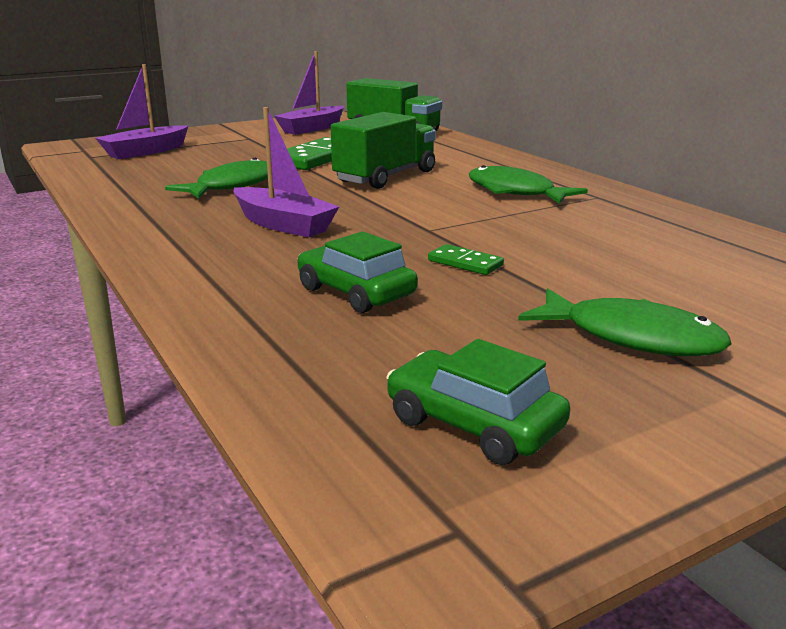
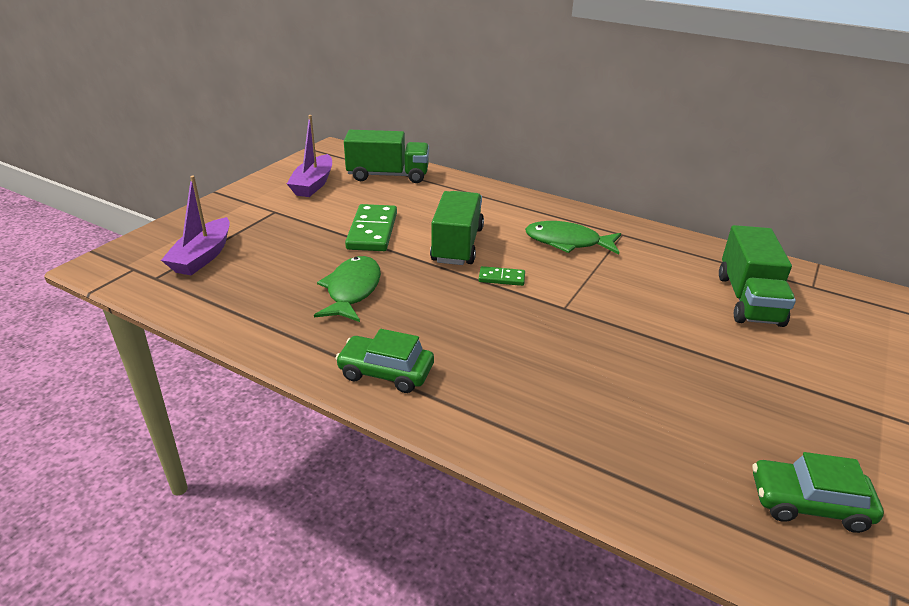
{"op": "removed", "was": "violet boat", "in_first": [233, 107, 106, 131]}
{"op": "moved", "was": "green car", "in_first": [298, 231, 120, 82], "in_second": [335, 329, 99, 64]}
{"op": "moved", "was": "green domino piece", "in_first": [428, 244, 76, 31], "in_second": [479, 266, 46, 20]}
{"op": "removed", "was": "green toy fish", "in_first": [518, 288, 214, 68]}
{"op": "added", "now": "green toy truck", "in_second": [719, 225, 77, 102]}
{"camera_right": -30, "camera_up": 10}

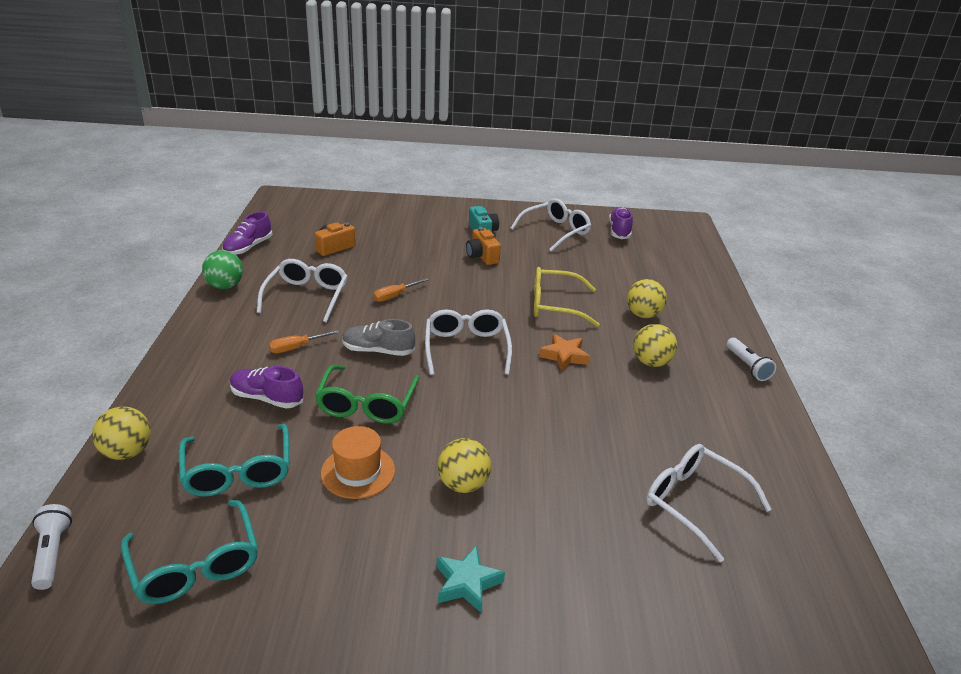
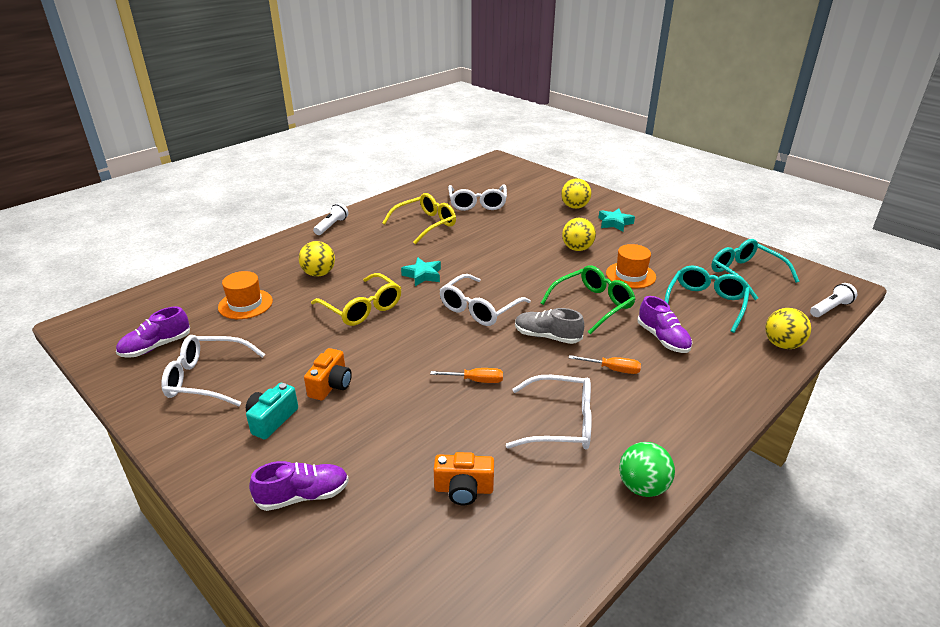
{"op": "moved", "was": "violet lace-up shoe", "in_first": [222, 212, 50, 43], "in_second": [249, 461, 100, 50]}
{"op": "turned", "was": "snow-white spectacles", "in_first": [257, 259, 90, 64], "in_second": [506, 375, 86, 74], "clockwise": -135}
{"op": "turned", "was": "grey lace-up shoe", "in_first": [342, 319, 73, 37], "in_second": [515, 308, 69, 36], "clockwise": 150}
{"op": "moved", "was": "bright yellow ball", "in_first": [633, 324, 44, 43], "in_second": [561, 178, 30, 31]}
{"op": "recoloured", "was": "orange star", "now": "aqua star", "in_first": [539, 334, 51, 37], "in_second": [401, 258, 40, 28]}
{"op": "turned", "was": "aqua spectacles", "in_first": [121, 500, 137, 104], "in_second": [711, 239, 88, 61], "clockwise": -45}
{"op": "turned", "was": "snow-white torch", "in_first": [31, 504, 41, 86], "in_second": [810, 283, 47, 34], "clockwise": -150}
{"op": "added", "now": "bright yellow spectacles", "in_second": [382, 193, 74, 51]}
{"op": "added", "now": "orange tall hat", "in_second": [218, 271, 55, 48]}
{"camera_right": -135, "camera_up": 0}

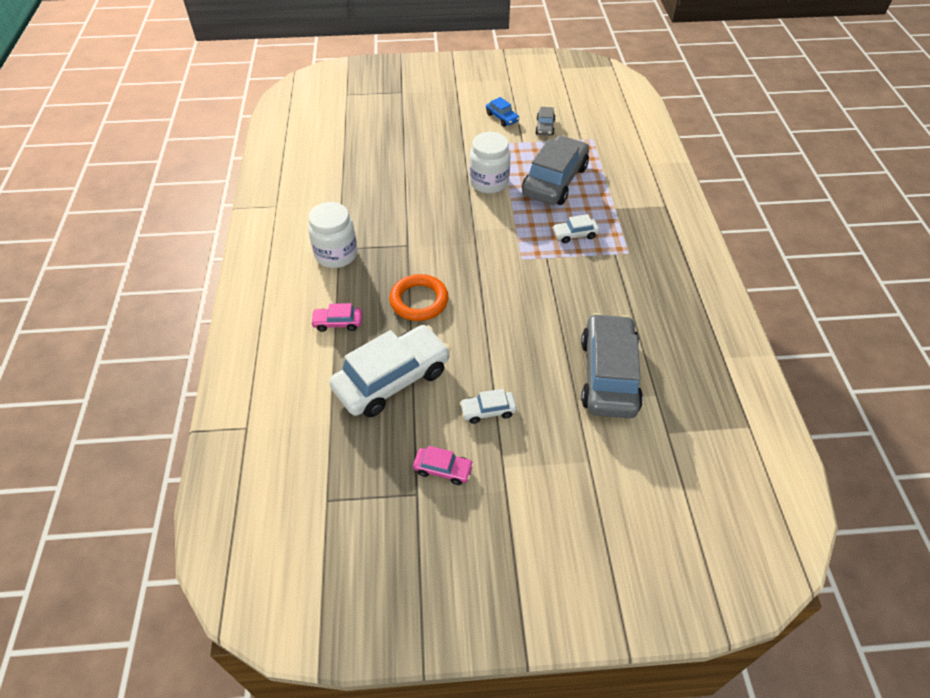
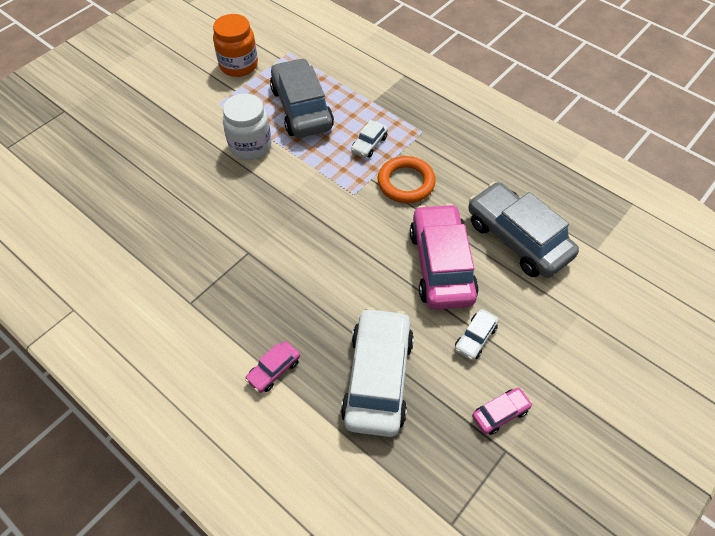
{"op": "removed", "was": "royal blue car", "in_first": [486, 97, 33, 29]}
{"op": "replaced", "was": "grey car", "now": "orange preserve jar", "in_first": [535, 107, 20, 29], "in_second": [213, 14, 45, 63]}
{"op": "removed", "was": "snow-white preserve jar", "in_first": [308, 202, 49, 66]}
{"op": "moved", "was": "orange ring", "in_first": [389, 274, 60, 47], "in_second": [378, 156, 58, 47]}
{"op": "added", "now": "rosy car", "in_second": [410, 204, 69, 106]}
{"camera_right": -45, "camera_up": 5}

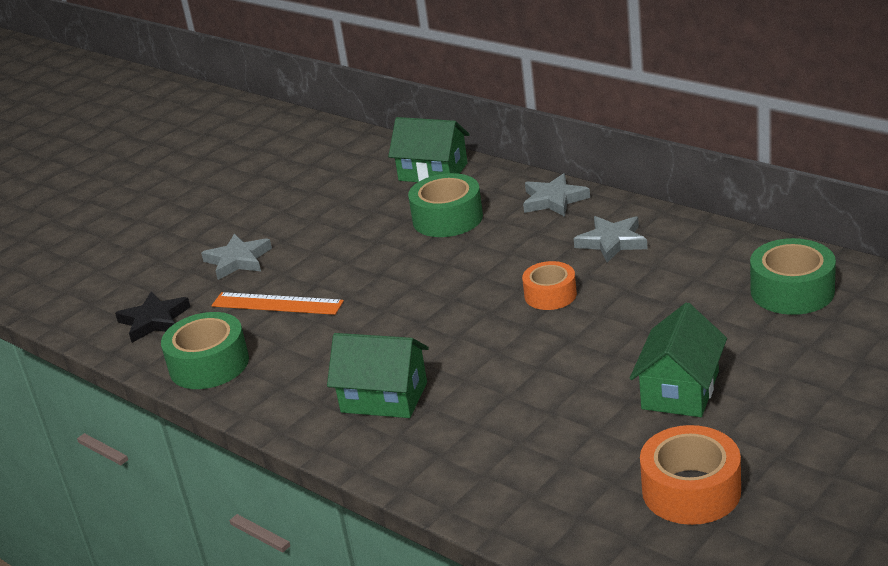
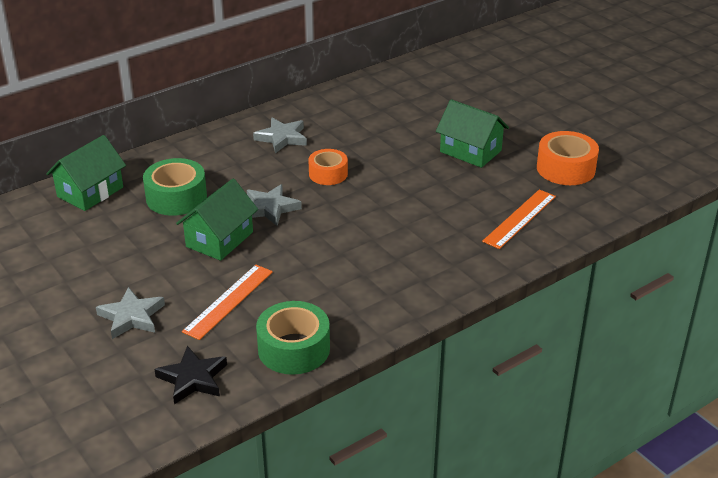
{"op": "moved", "was": "grey star", "in_first": [523, 173, 67, 44], "in_second": [247, 184, 55, 42]}
{"op": "removed", "was": "green sticky tape", "in_first": [750, 238, 86, 77]}
{"op": "moved", "was": "green toy house", "in_first": [327, 333, 102, 85], "in_second": [176, 179, 82, 82]}
{"op": "added", "now": "orange ruler", "in_second": [482, 189, 74, 60]}
{"camera_right": -80, "camera_up": 5}

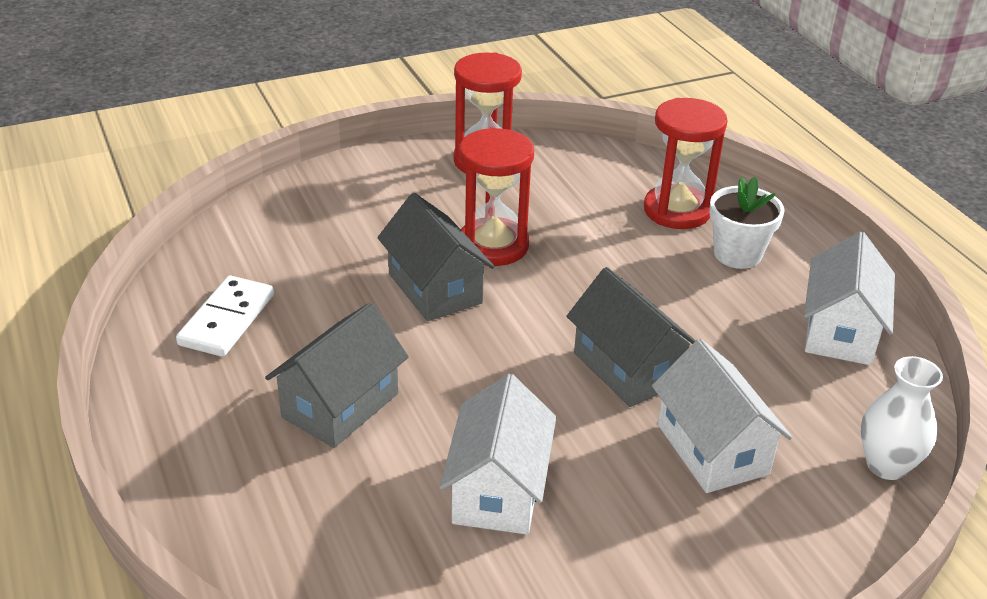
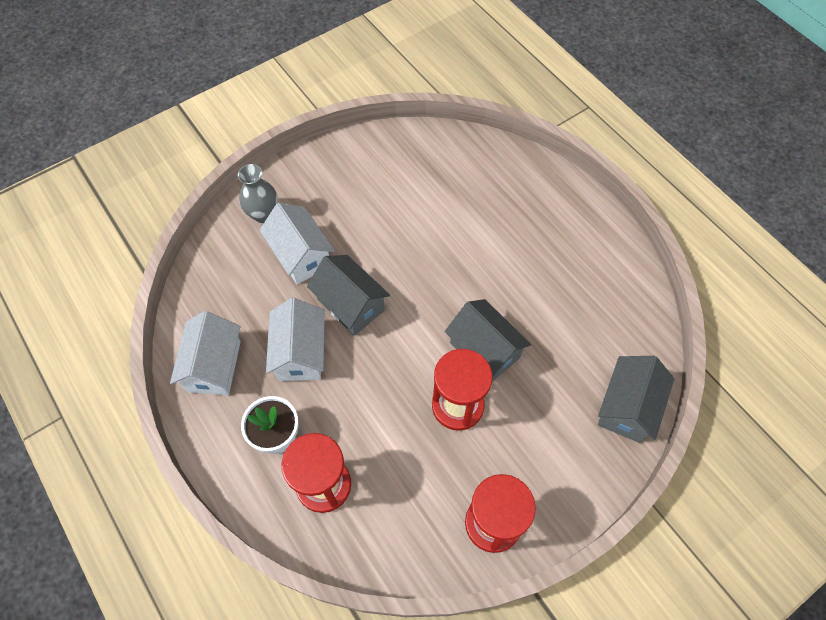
{"op": "removed", "was": "snow-white domino piece", "in_first": [176, 276, 98, 81]}
{"op": "moved", "was": "grey toy house", "in_first": [265, 302, 144, 146], "in_second": [598, 356, 76, 87]}
{"op": "removed", "was": "snow-white vase", "in_first": [861, 356, 82, 124]}
{"op": "moved", "was": "snow-white toy house", "in_first": [440, 374, 116, 161], "in_second": [266, 298, 59, 83]}
{"op": "added", "now": "grey vase", "in_second": [238, 164, 40, 59]}
{"camera_right": 170, "camera_up": 25}

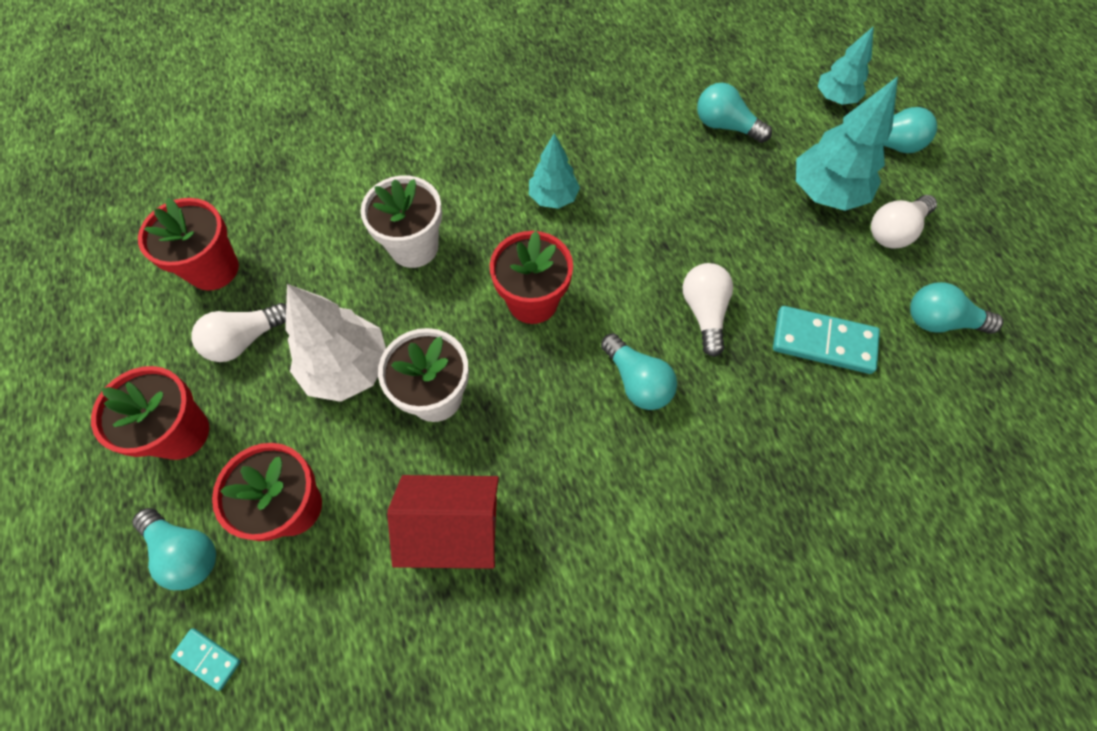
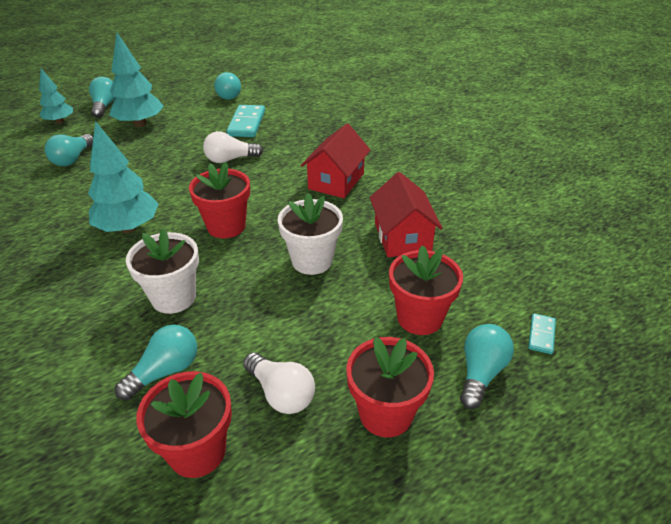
{"op": "resized", "was": "aqua fir tree", "in_first": [529, 133, 51, 76], "in_second": [88, 121, 71, 112], "ratio": 1.62}
{"op": "removed", "was": "snow-white lightbulb", "in_first": [871, 195, 66, 53]}
{"op": "removed", "was": "snow-white fir tree", "in_first": [285, 284, 101, 118]}
{"op": "moved", "was": "aqua lightbulb", "in_first": [601, 333, 76, 77], "in_second": [115, 325, 82, 75]}
{"op": "added", "now": "red toy house", "in_second": [301, 124, 70, 74]}
{"camera_right": -100, "camera_up": -25}

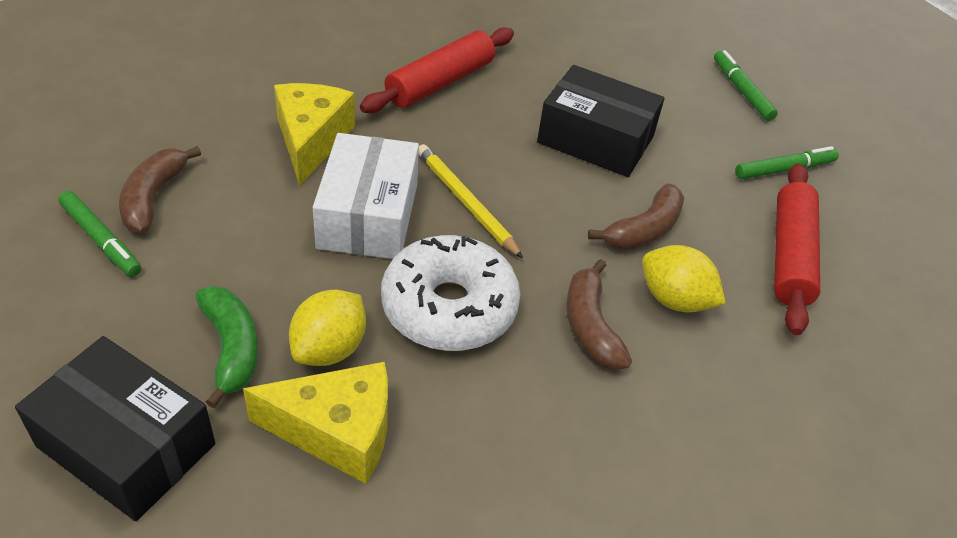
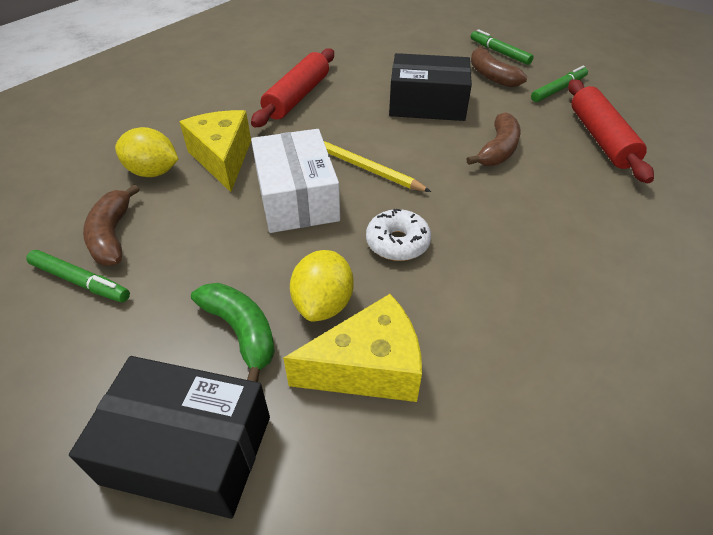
{"op": "resized", "was": "snow-white doughnut", "in_first": [381, 235, 140, 116], "in_second": [366, 209, 65, 52], "ratio": 0.57}
{"op": "moved", "was": "bright yellow lemon", "in_first": [642, 245, 84, 68], "in_second": [115, 127, 63, 50]}
{"op": "moved", "was": "dark brown banana", "in_first": [566, 259, 66, 111], "in_second": [471, 46, 56, 41]}
{"camera_right": -15, "camera_up": 0}

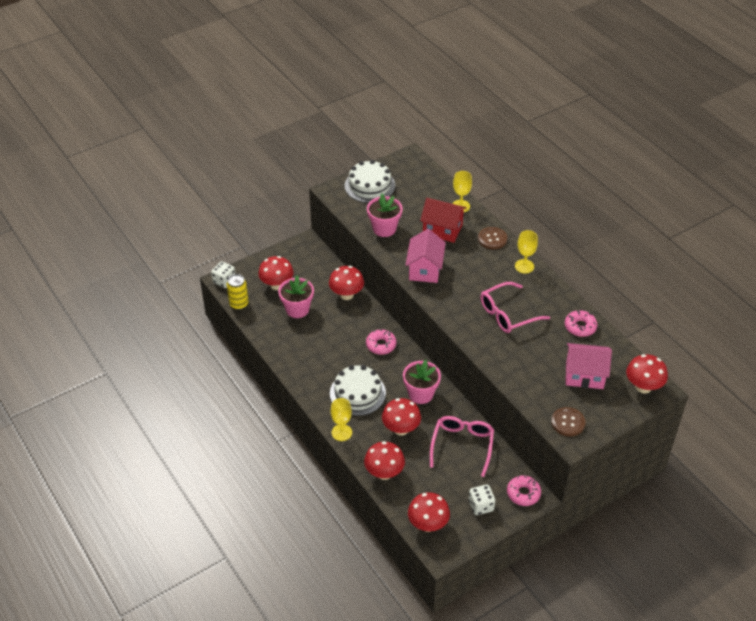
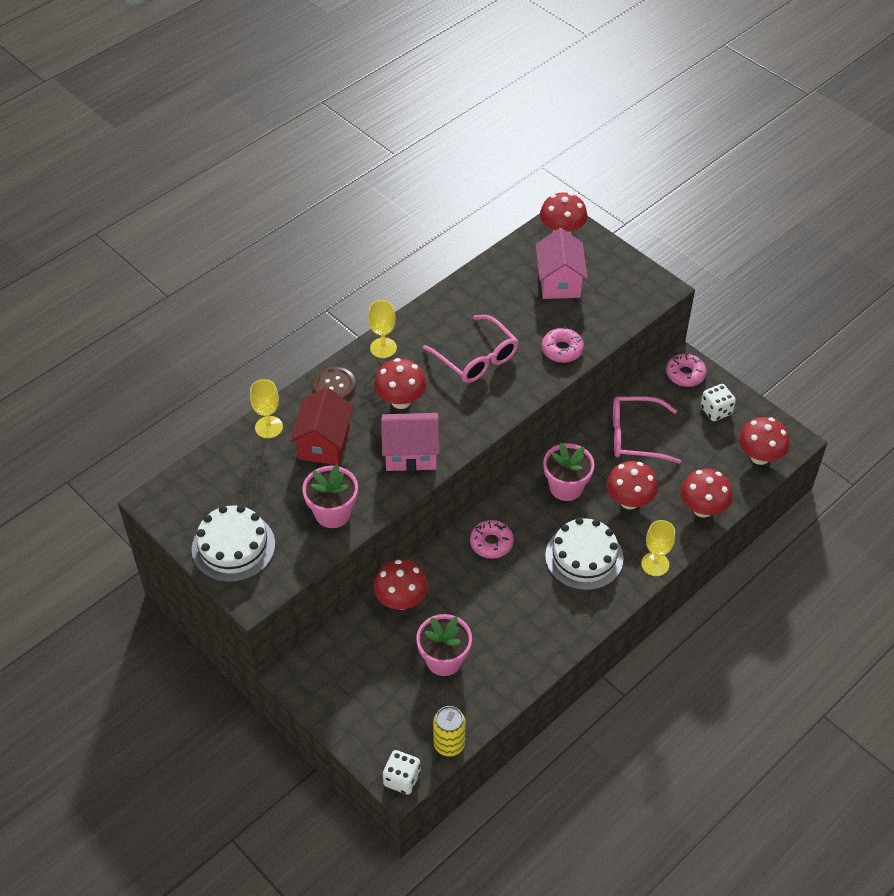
{"op": "moved", "was": "red mushroom", "in_first": [258, 256, 36, 34], "in_second": [374, 358, 53, 51]}
{"op": "moved", "was": "rosy doughnut", "in_first": [565, 310, 32, 27], "in_second": [541, 327, 43, 36]}
{"op": "removed", "was": "dark brown sewing button", "in_first": [551, 407, 35, 29]}
{"camera_right": -100, "camera_up": 5}

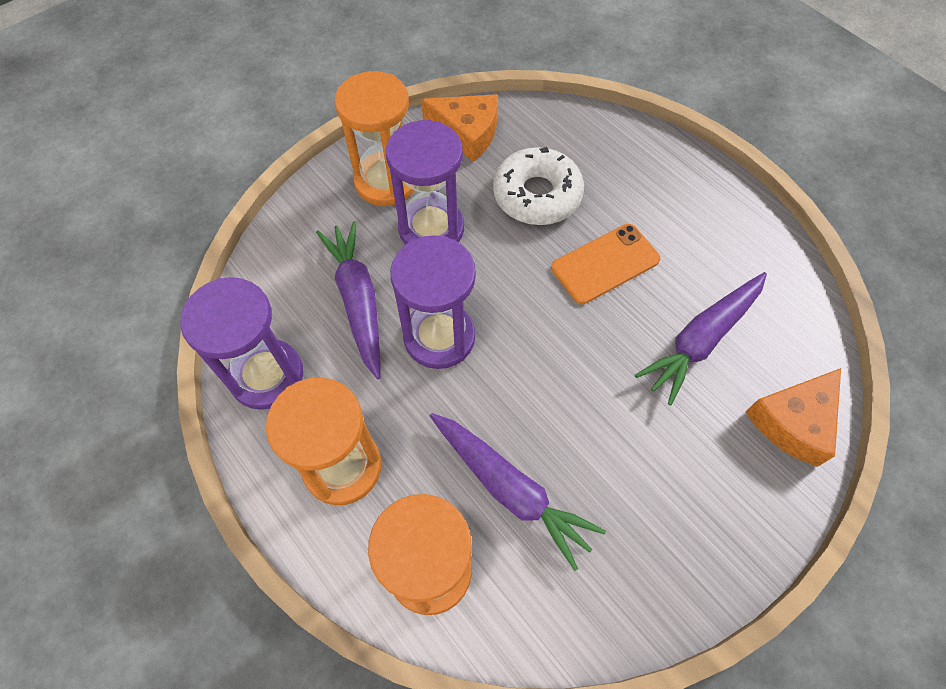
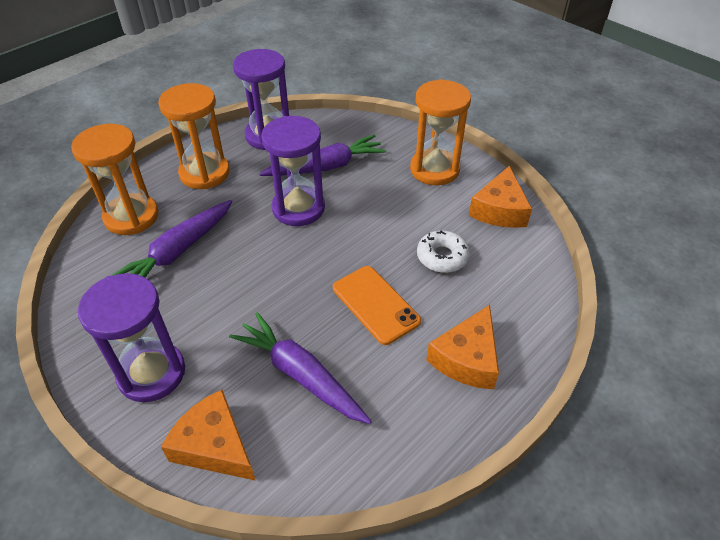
{"op": "moved", "was": "violet hourglass", "in_first": [386, 120, 78, 125], "in_second": [78, 273, 107, 129]}
{"op": "resized", "was": "snow-white doughnut", "in_first": [493, 147, 91, 78], "in_second": [417, 230, 53, 43], "ratio": 0.66}
{"op": "added", "now": "orange piece of cheese", "in_second": [426, 305, 73, 85]}
{"camera_right": 85, "camera_up": -15}

